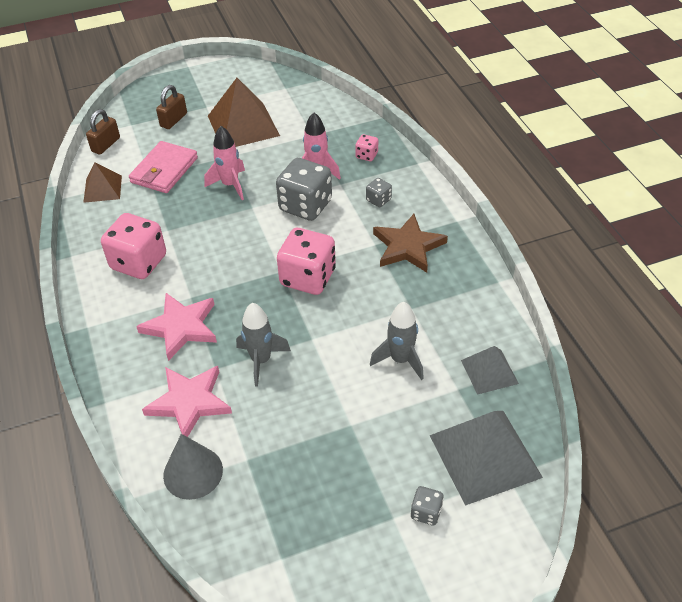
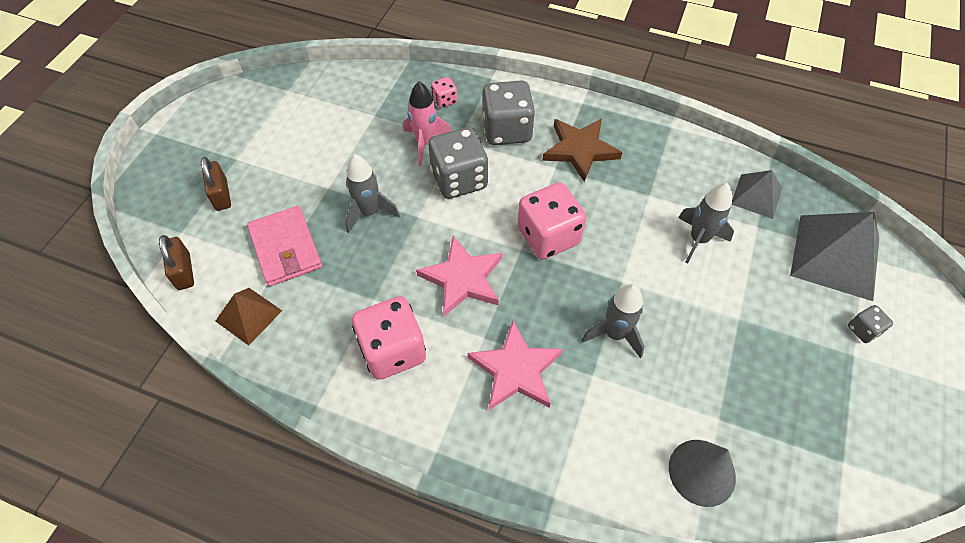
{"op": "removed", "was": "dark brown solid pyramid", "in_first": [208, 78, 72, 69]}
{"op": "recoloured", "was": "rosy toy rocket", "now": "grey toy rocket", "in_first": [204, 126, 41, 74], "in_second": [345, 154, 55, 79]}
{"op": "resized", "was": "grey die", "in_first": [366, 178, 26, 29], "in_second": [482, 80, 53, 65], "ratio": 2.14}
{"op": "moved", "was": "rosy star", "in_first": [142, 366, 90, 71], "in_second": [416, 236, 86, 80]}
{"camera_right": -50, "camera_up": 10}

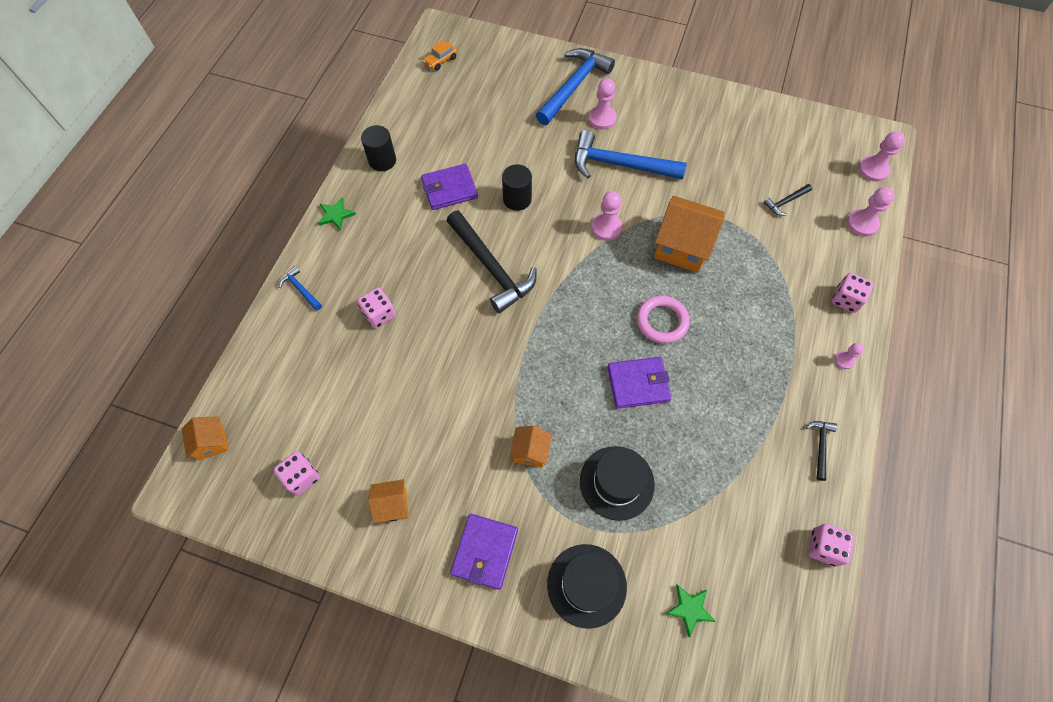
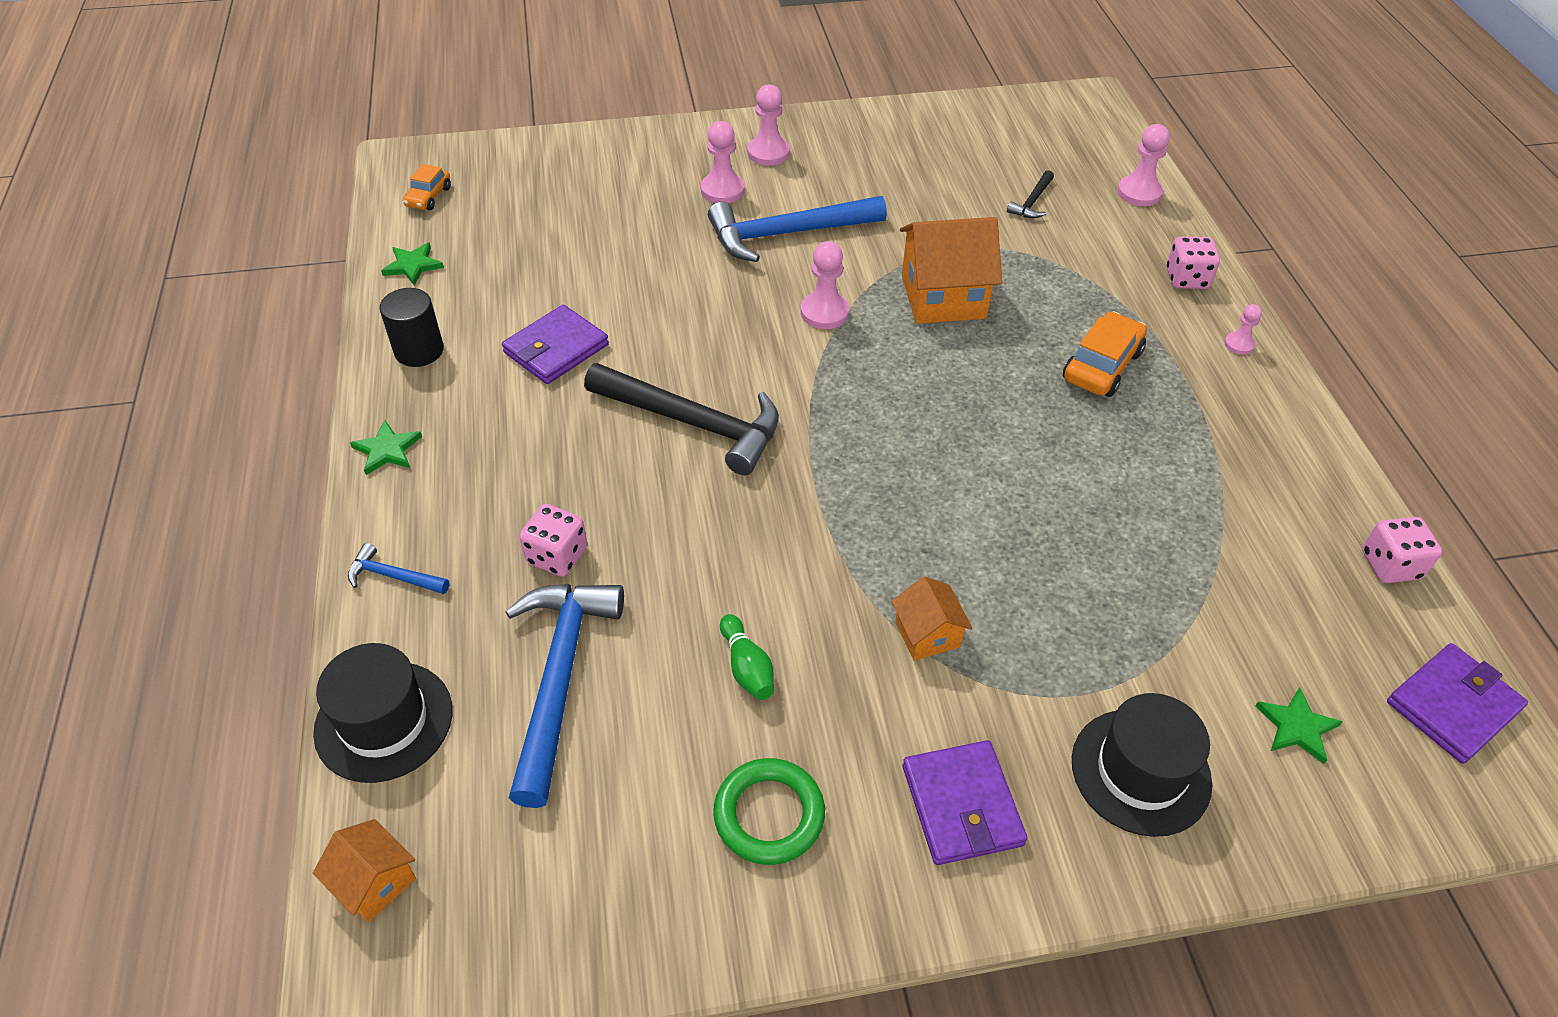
{"op": "moved", "was": "royal blue hammer", "in_first": [536, 48, 79, 77], "in_second": [505, 584, 119, 224]}
{"op": "moved", "was": "rosy game pawn", "in_first": [859, 131, 46, 51], "in_second": [747, 84, 43, 82]}
{"op": "removed", "was": "black cylinder", "in_first": [502, 164, 30, 47]}
{"op": "removed", "was": "rosy ring", "in_first": [637, 296, 53, 48]}
{"op": "moved", "was": "violet card wallet", "in_first": [607, 357, 64, 52], "in_second": [1387, 643, 141, 121]}
{"op": "removed", "was": "black hammer", "in_first": [806, 421, 31, 60]}
{"op": "moved", "was": "black tall hat", "in_first": [580, 446, 75, 75], "in_second": [313, 643, 139, 140]}
{"op": "removed", "was": "rosy die", "in_first": [274, 451, 46, 45]}
{"op": "replaced", "was": "orange toy house", "now": "green ring", "in_first": [368, 479, 41, 44], "in_second": [713, 758, 112, 107]}
{"op": "added", "now": "green star", "in_second": [381, 243, 63, 42]}
{"op": "added", "now": "orange car", "in_second": [1063, 311, 84, 86]}
{"op": "added", "now": "green tenpin", "in_second": [720, 614, 54, 86]}
{"camera_right": -30, "camera_up": -15}

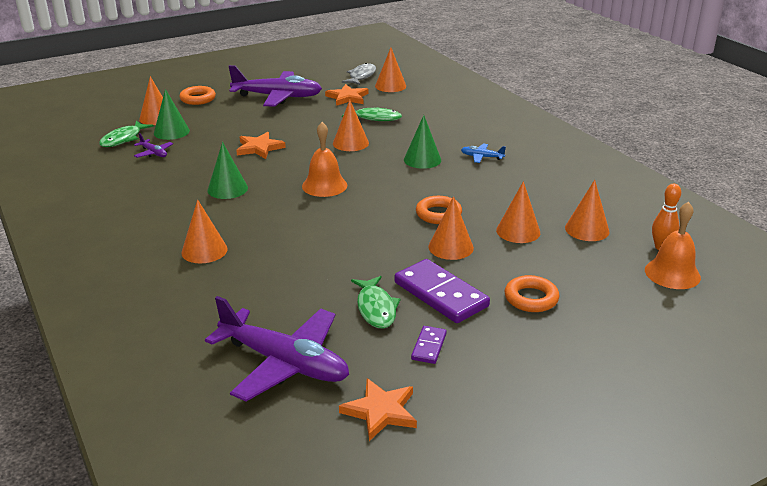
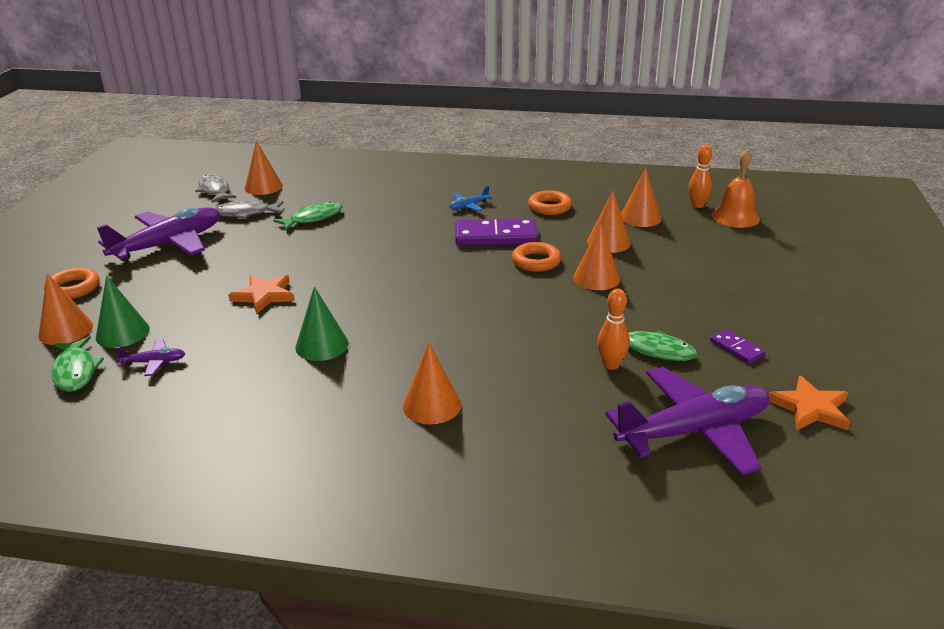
{"op": "replaced", "was": "orange star", "now": "grey toy fish", "in_first": [325, 84, 43, 22], "in_second": [214, 201, 70, 18]}
{"op": "removed", "was": "orange solid cone", "in_first": [333, 100, 36, 51]}
{"op": "removed", "was": "green solid cone", "in_first": [404, 115, 37, 54]}
{"op": "removed", "was": "orange bell", "in_first": [302, 122, 45, 75]}
{"op": "moved", "was": "violet domino piece", "in_first": [394, 259, 96, 64], "in_second": [455, 218, 83, 28]}
{"op": "moved", "was": "orange ring", "in_first": [505, 275, 54, 37], "in_second": [528, 190, 44, 25]}
{"op": "added", "now": "orange tenpin", "in_second": [597, 289, 33, 81]}
{"camera_right": -50, "camera_up": 0}

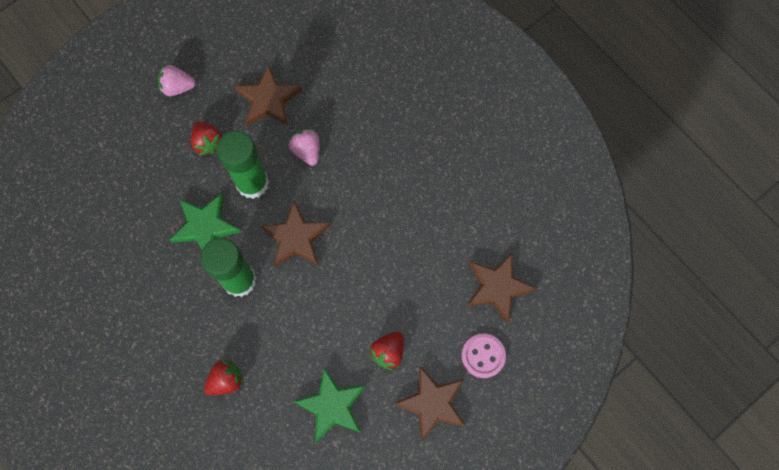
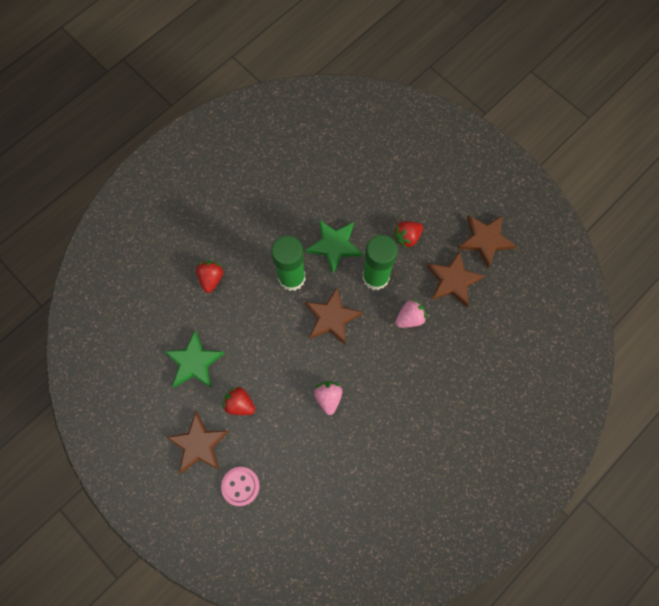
{"op": "moved", "was": "rosy toy strawberry", "in_first": [158, 65, 38, 31], "in_second": [314, 381, 28, 34]}
{"op": "moved", "was": "dark brown star", "in_first": [466, 253, 70, 70], "in_second": [458, 215, 58, 53]}
{"op": "turned", "was": "red toy strawberry", "in_first": [204, 360, 40, 35], "in_second": [196, 261, 27, 32], "clockwise": -135}
{"camera_right": 85, "camera_up": 0}

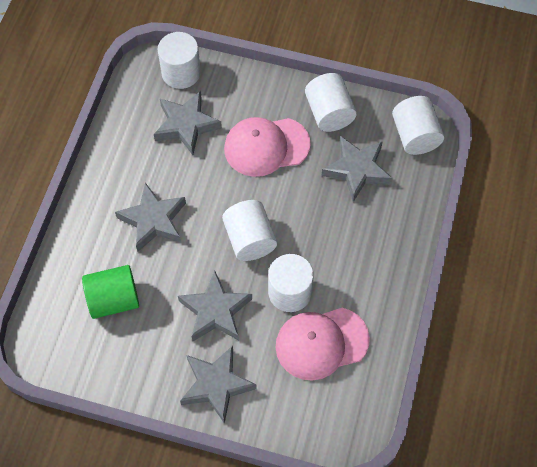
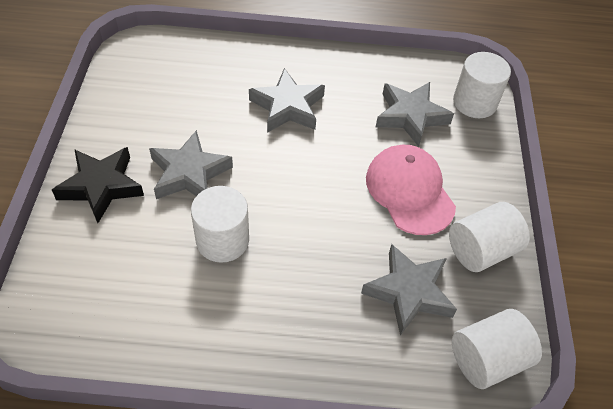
{"op": "removed", "was": "snow-white cylinder", "in_first": [222, 200, 55, 61]}
{"op": "removed", "was": "green cylinder", "in_first": [82, 265, 57, 54]}
{"op": "removed", "was": "rosy baseball cap", "in_first": [275, 308, 95, 73]}
{"op": "recoloured", "was": "grey star", "now": "black star", "in_first": [180, 346, 77, 78], "in_second": [52, 147, 92, 76]}
{"camera_right": 75, "camera_up": -10}

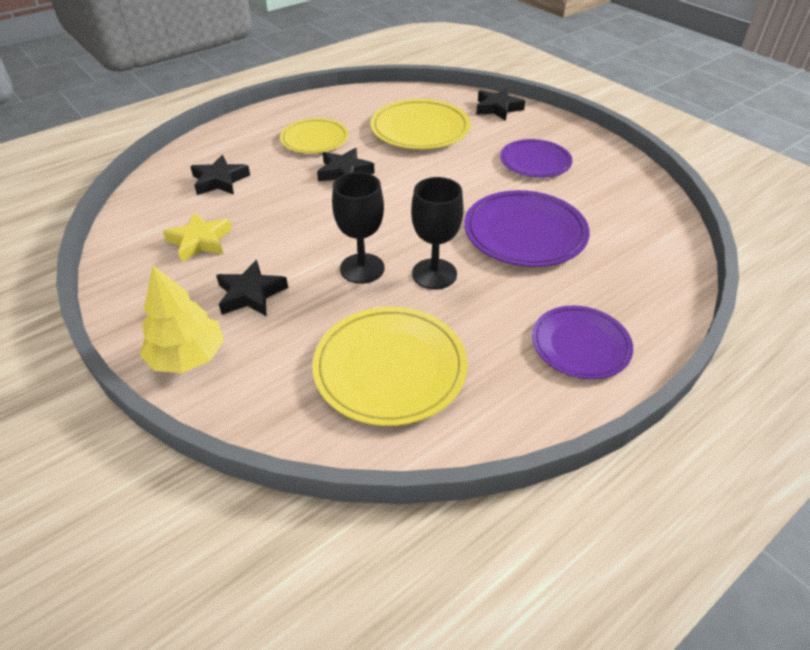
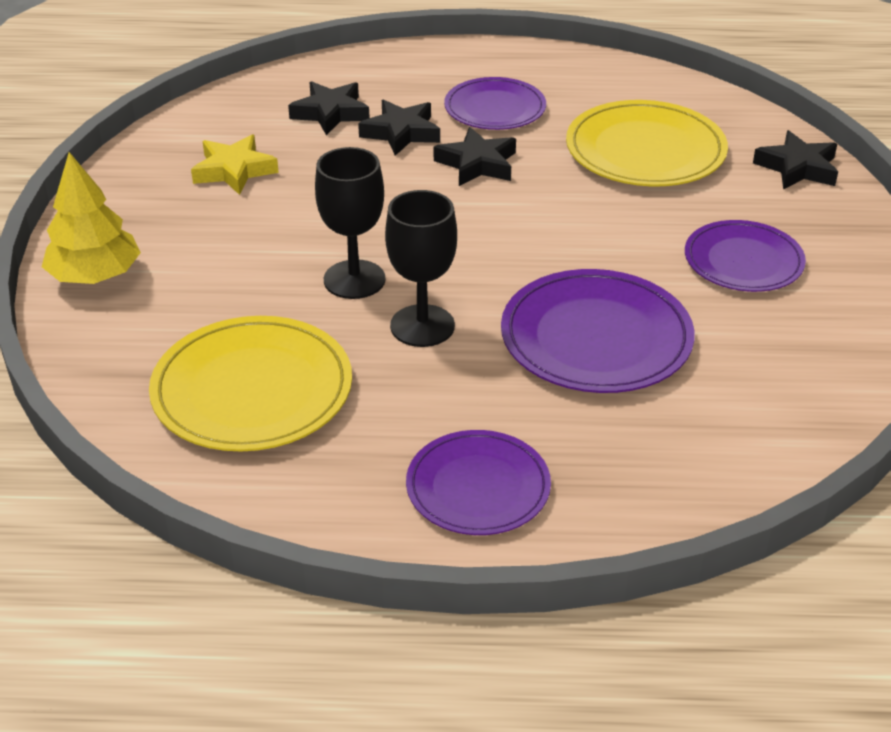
{"op": "recoloured", "was": "bright yellow flat dish", "now": "violet flat dish", "in_first": [280, 118, 68, 35], "in_second": [444, 77, 102, 53]}
{"op": "moved", "was": "black star", "in_first": [216, 260, 72, 56], "in_second": [358, 99, 82, 57]}
{"camera_right": 40, "camera_up": -5}

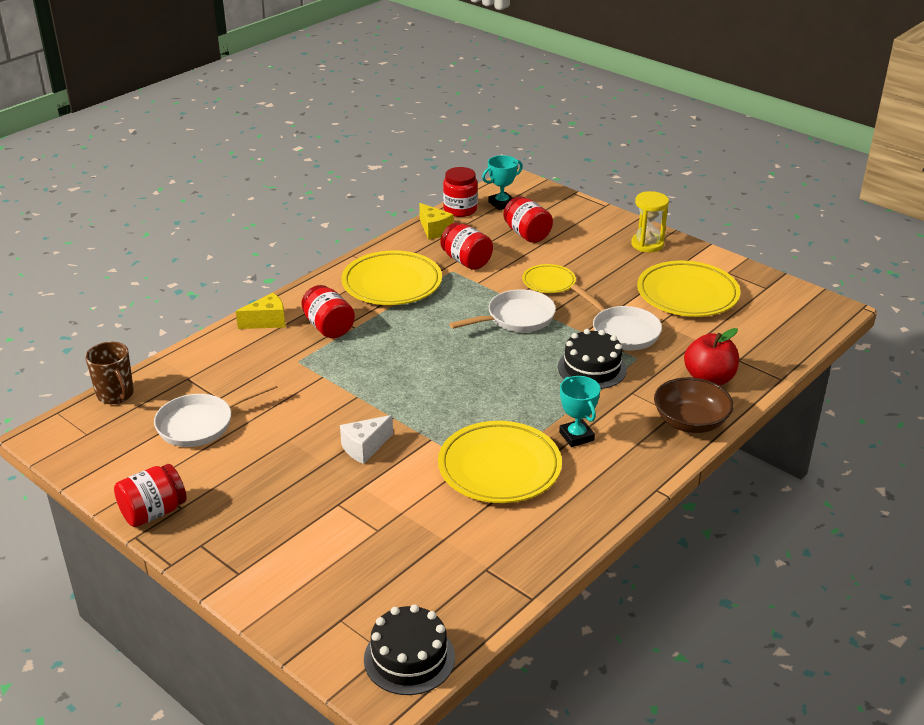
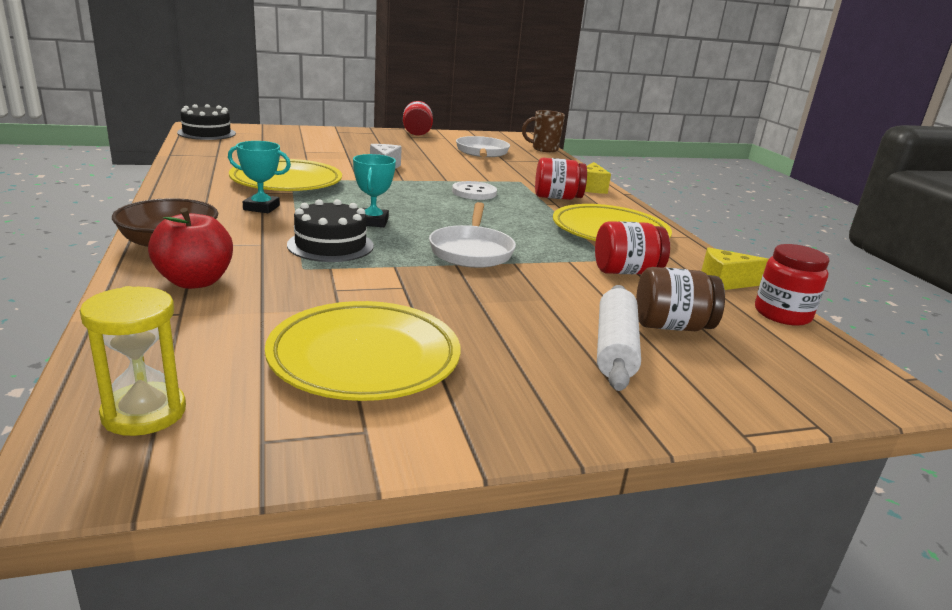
{"op": "moved", "was": "aqua award cup", "in_first": [482, 155, 41, 55], "in_second": [353, 154, 43, 73]}
{"op": "moved", "was": "bright yellow hourglass", "in_first": [631, 191, 38, 61], "in_second": [80, 286, 106, 150]}
{"op": "recoloured", "was": "red preserve jar", "now": "dark brown preserve jar", "in_first": [503, 196, 50, 47], "in_second": [636, 267, 89, 64]}
{"op": "removed", "was": "bright yellow flat dish", "in_first": [522, 264, 54, 29]}
{"op": "removed", "was": "snow-white pan", "in_first": [571, 284, 91, 67]}
{"op": "added", "now": "snow-white sewing button", "in_second": [452, 181, 45, 19]}
{"op": "added", "now": "snow-white rolling pin", "in_second": [597, 285, 44, 106]}
{"camera_right": 120, "camera_up": -10}

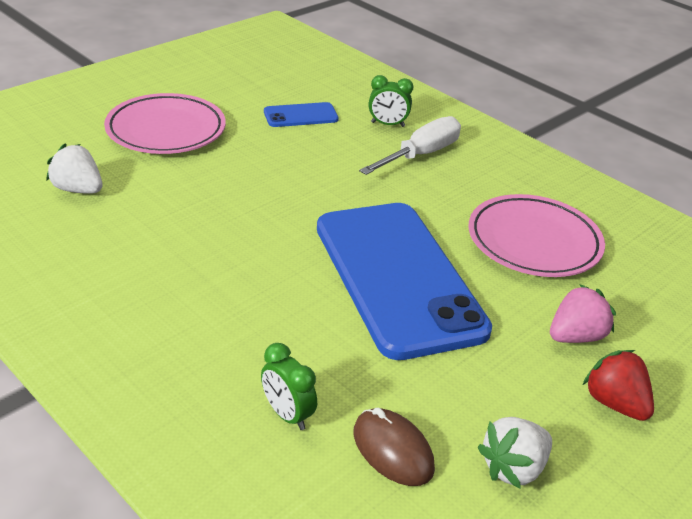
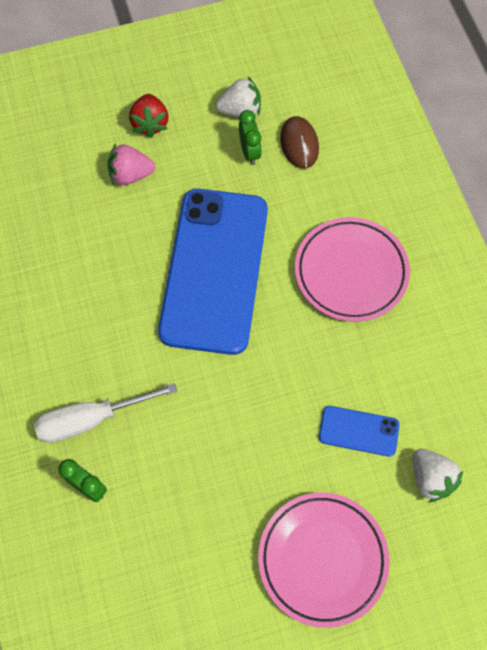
{"op": "moved", "was": "royal blue phone", "in_first": [264, 102, 75, 25], "in_second": [319, 406, 81, 51]}
{"op": "moved", "was": "rosy flat dish", "in_first": [469, 194, 136, 83], "in_second": [295, 217, 115, 105]}
{"op": "moved", "was": "green bedside clock", "in_first": [261, 343, 56, 87], "in_second": [239, 110, 23, 55]}
{"camera_right": -150, "camera_up": 30}

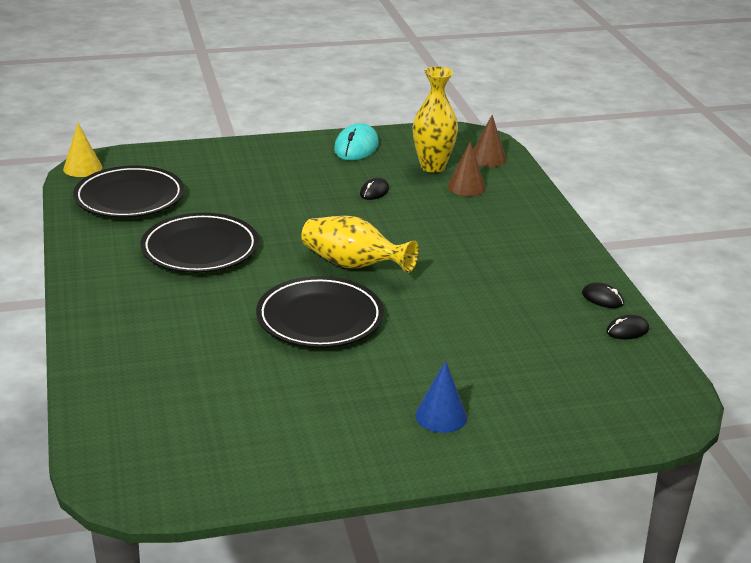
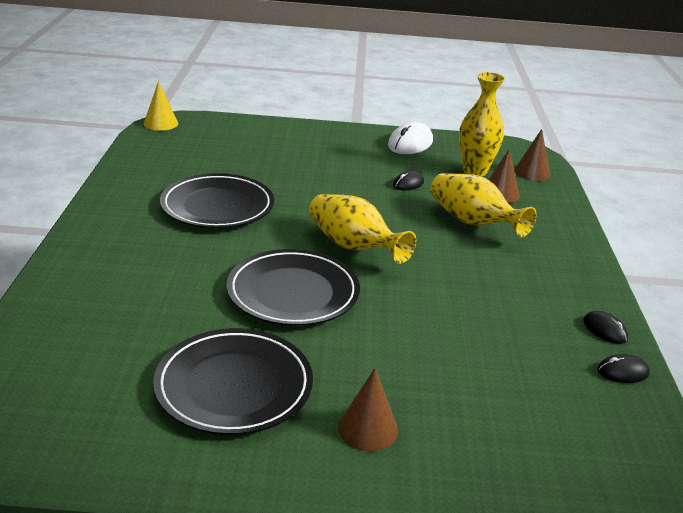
{"op": "recoloured", "was": "aqua computer mouse", "now": "snow-white computer mouse", "in_first": [334, 123, 45, 37], "in_second": [388, 122, 45, 32]}
{"op": "moved", "was": "black flat dish", "in_first": [73, 166, 111, 52], "in_second": [153, 328, 160, 107]}
{"op": "recoloured", "was": "royal blue solid cone", "now": "dark brown solid cone", "in_first": [415, 361, 52, 72], "in_second": [338, 368, 60, 83]}
{"op": "added", "now": "bright yellow vase", "in_second": [430, 173, 107, 64]}
{"camera_right": 15, "camera_up": 0}

